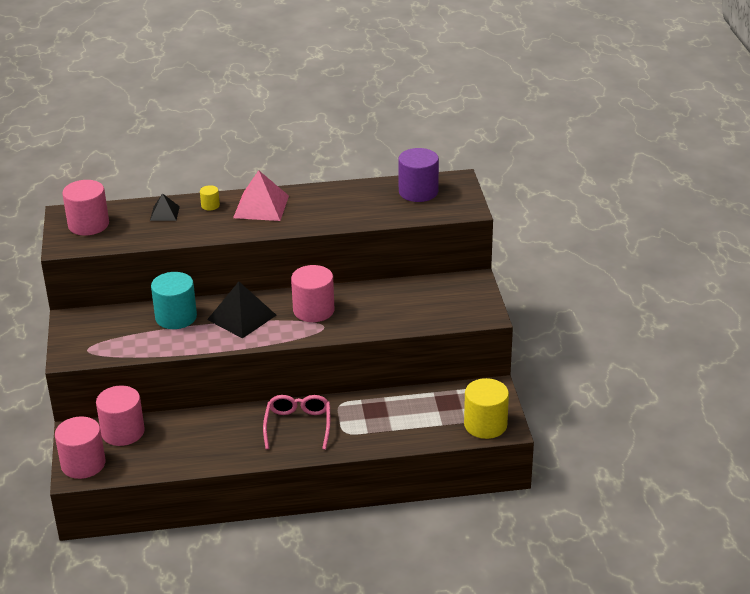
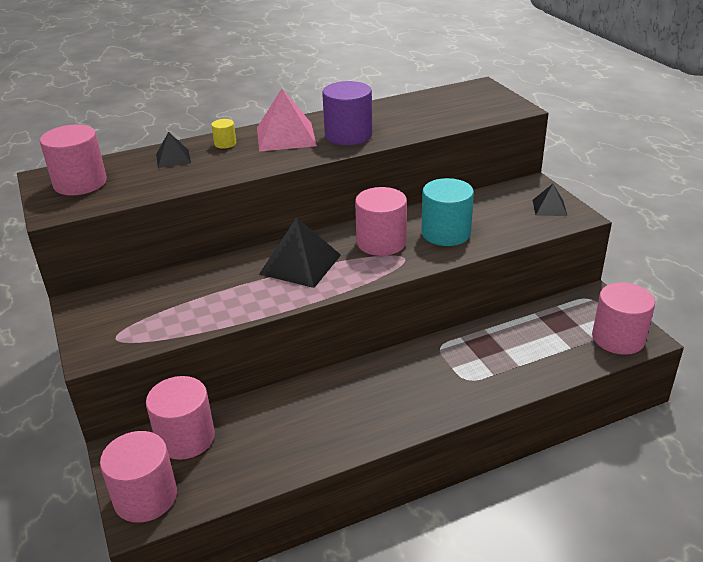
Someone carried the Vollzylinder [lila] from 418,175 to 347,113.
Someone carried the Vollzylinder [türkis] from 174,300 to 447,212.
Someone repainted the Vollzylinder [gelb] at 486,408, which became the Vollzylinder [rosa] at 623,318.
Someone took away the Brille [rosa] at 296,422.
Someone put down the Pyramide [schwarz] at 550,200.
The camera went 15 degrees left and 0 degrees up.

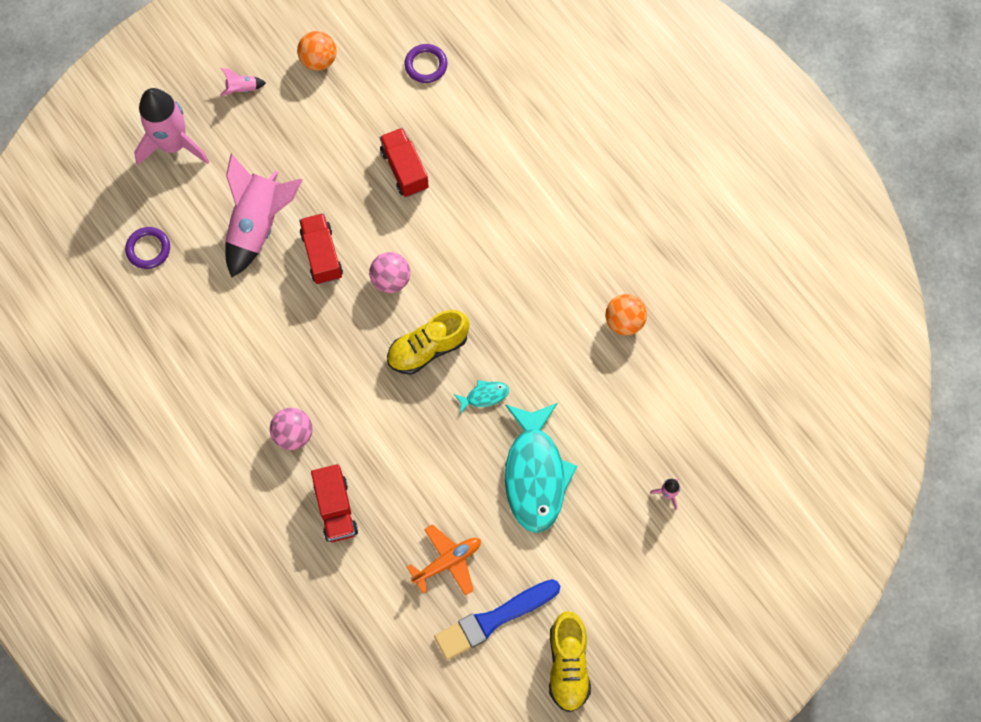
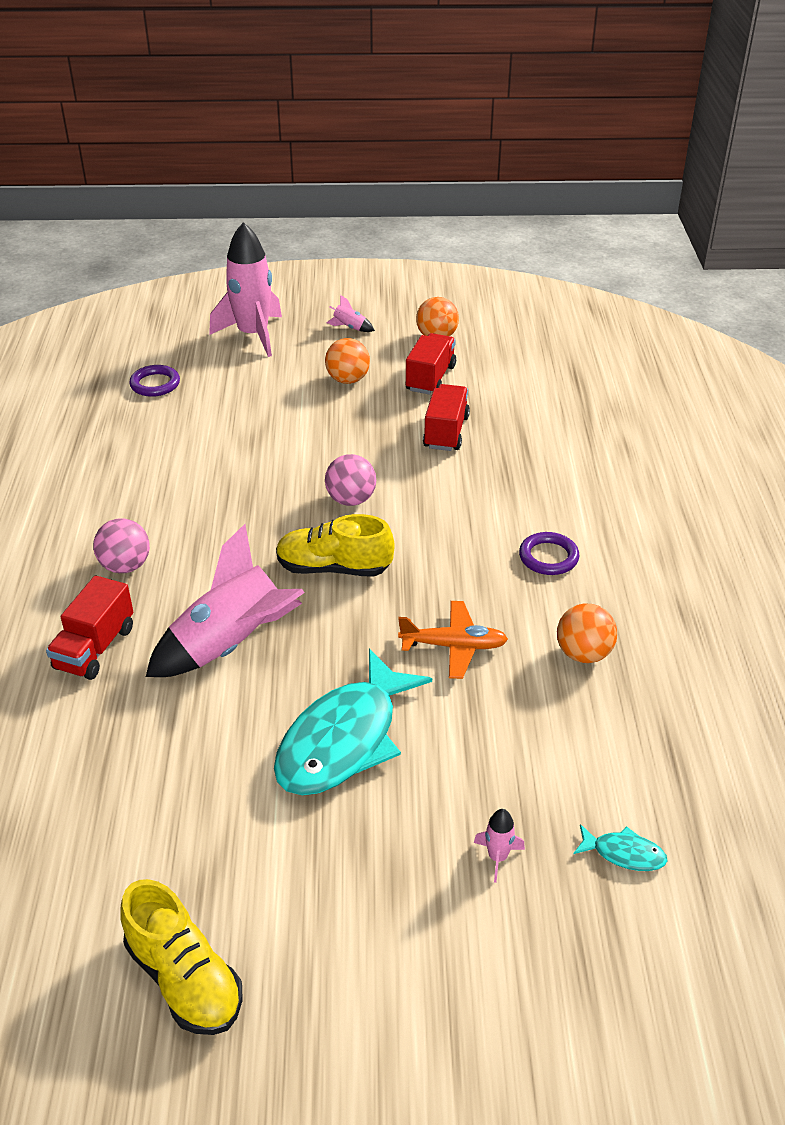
Someone carried the Ring [lila] from 426,63 to 549,553.
Someone carried the Rakete [rosa] from 264,216 to 225,600.
Someone carried the Lastwagen [rot] from 321,248 to 430,364.
Someone carried the Fisch [türkis] from 481,397 to 620,847.
Someone carried the Flugzeug [orange] from 444,560 to 453,640.
Someone took away the Pinsel [blau] at 497,619.
Someone rotated the Schuh [gelb] at 570,661 by 75 degrees counterclockwise.
Someone put down the Ball [orange] at 347,361.
The camera went 35 degrees right and 30 degrees down.

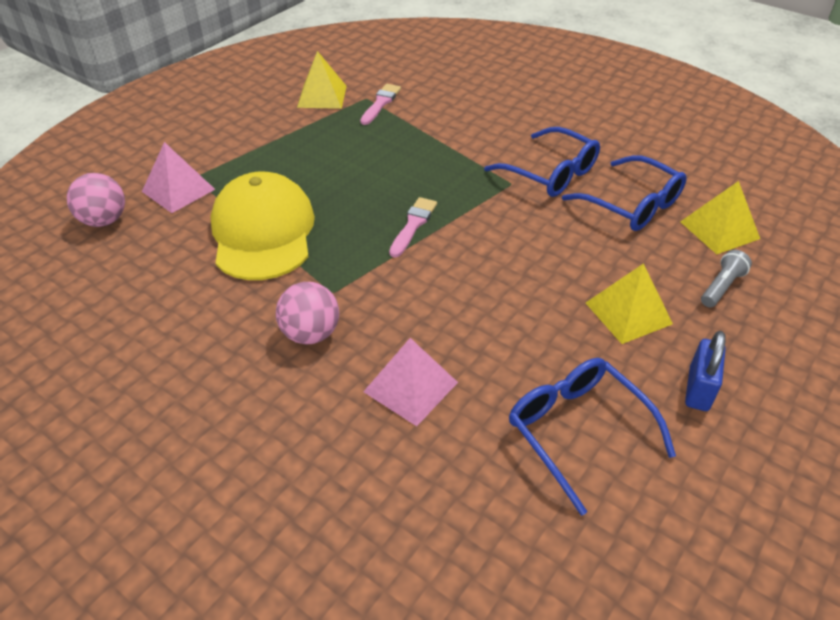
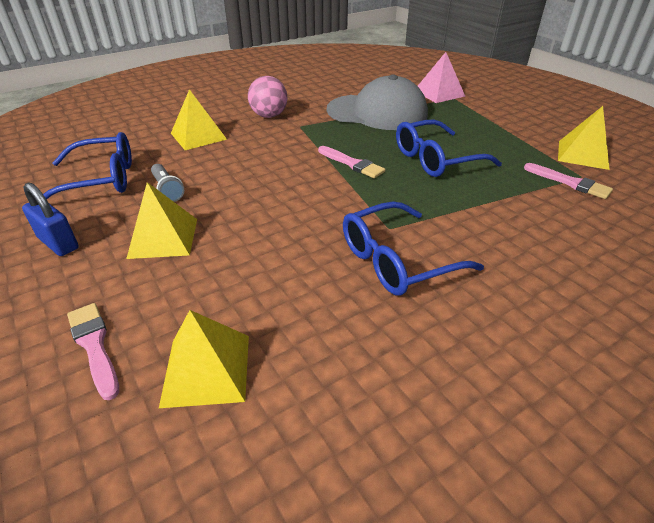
Someone carried the Brille [blau] from 624,193 to 449,148.
Someone repainted the Kappe [gelb] at 262,226, which became the Kappe [grau] at 377,102.
Someone took away the Ball [rosa] at 96,200.
Someone carried the Taschenlampe [grau] from 726,278 to 167,183.
Someone repainted the Pyramide [rosa] at 410,382, which became the Pyramide [gelb] at 199,119.
Someone put down the Pinsel [rosa] at 93,351.
The camera went 110 degrees right and 5 degrees down.

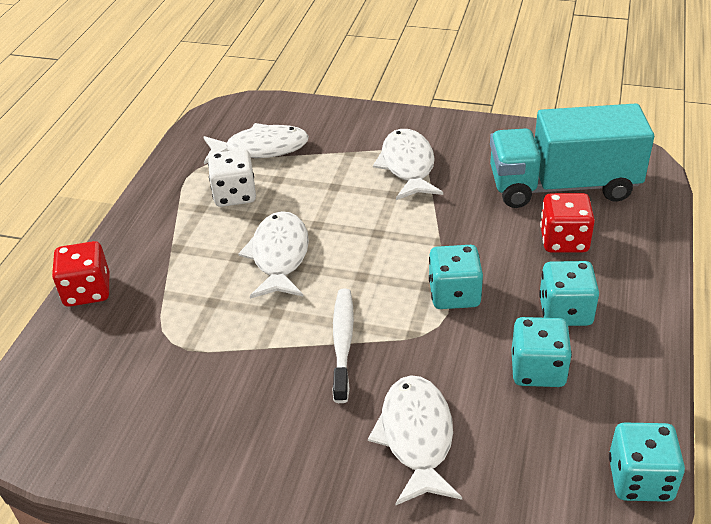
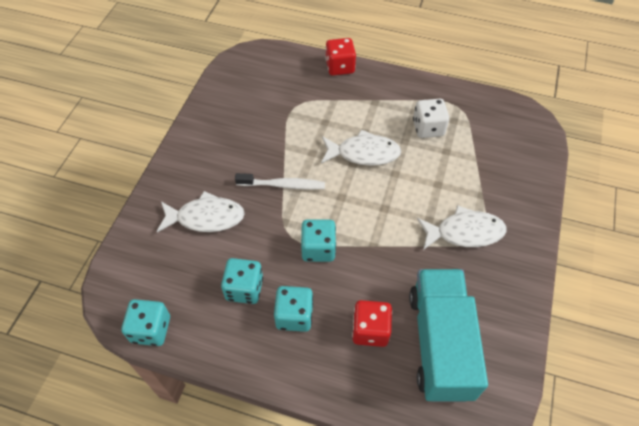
Someone took away the Fisch [weiß] at 256,143.
The camera went 90 degrees right and 15 degrees up.

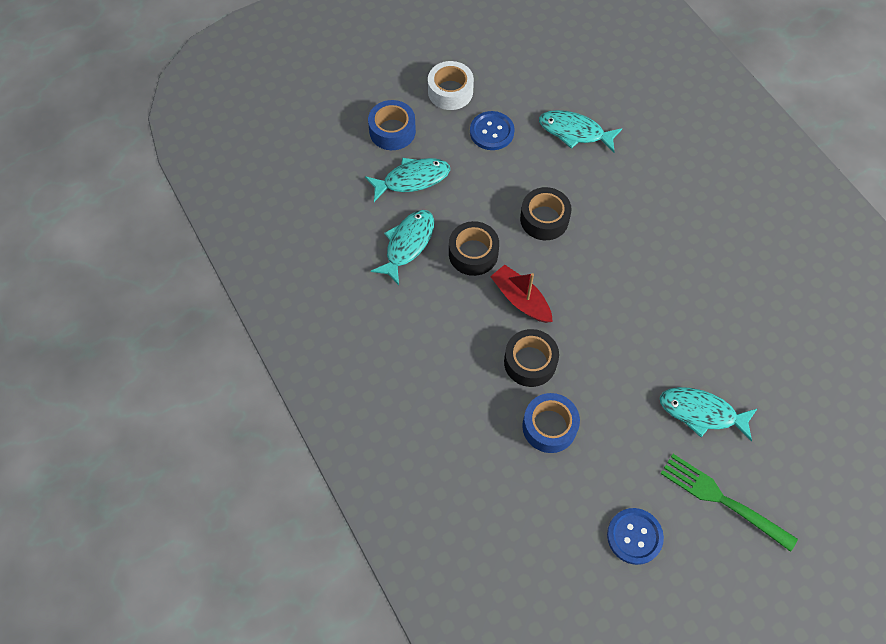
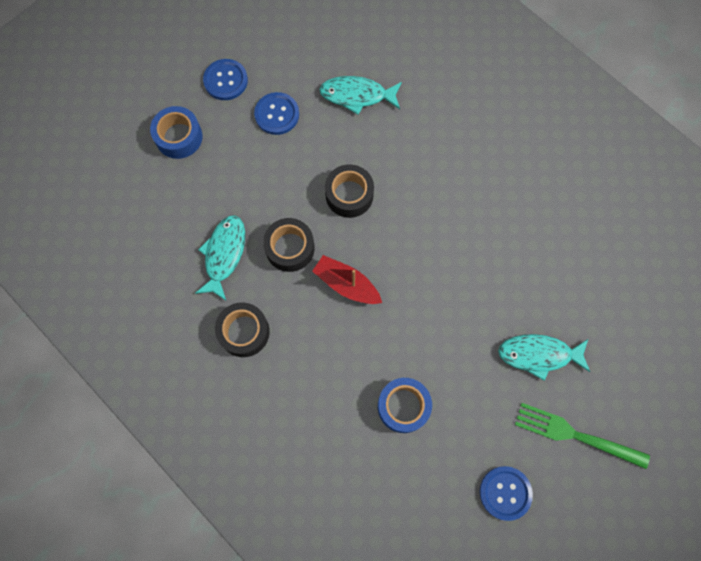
Someone swapped the Klebeband [weiß] at 451,85 for the Knopf [blau] at 225,79.
Someone took away the Fisch [türkis] at 407,180.
Someone carried the Klebeband [schwarz] from 531,358 to 242,329.
The camera went 15 degrees left and 10 degrees up.

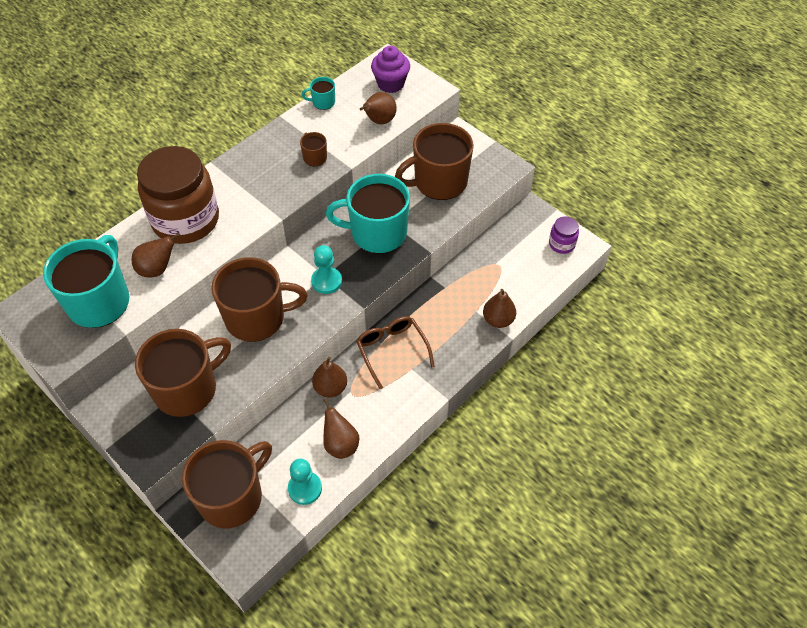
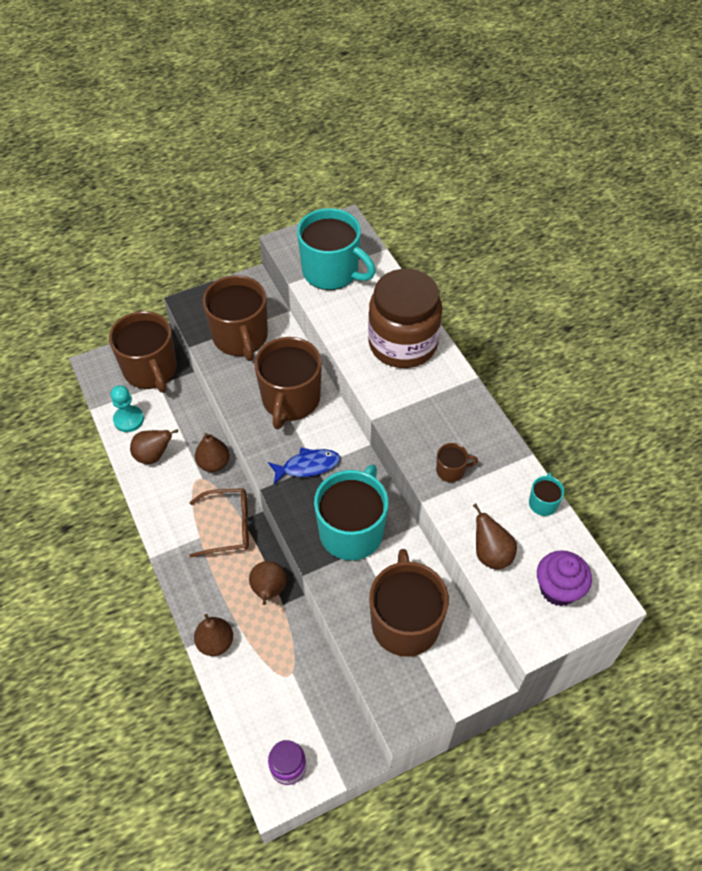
Someone carried the Birne [braun] from 156,255 to 268,583.
Someone swapped the Bauer [türkis] at 326,269 for the Fisch [blau] at 304,466.
The camera went 110 degrees right and 0 degrees up.

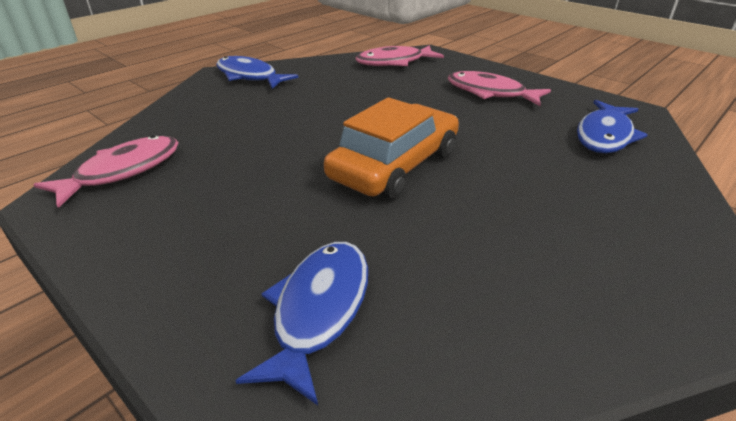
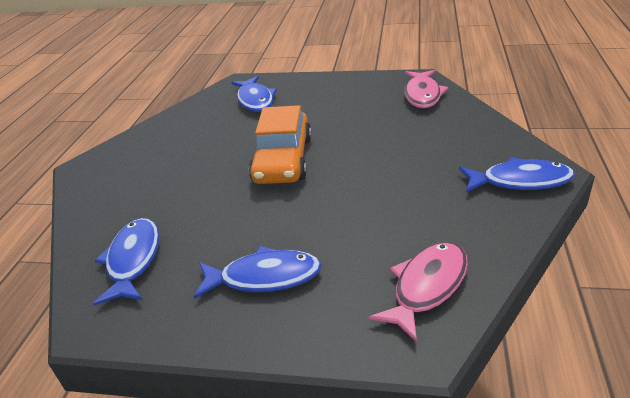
Someone repainted the Fisch [rosa] at 499,88, which became the Fisch [blau] at 257,272.
The camera went 150 degrees right and 0 degrees up.

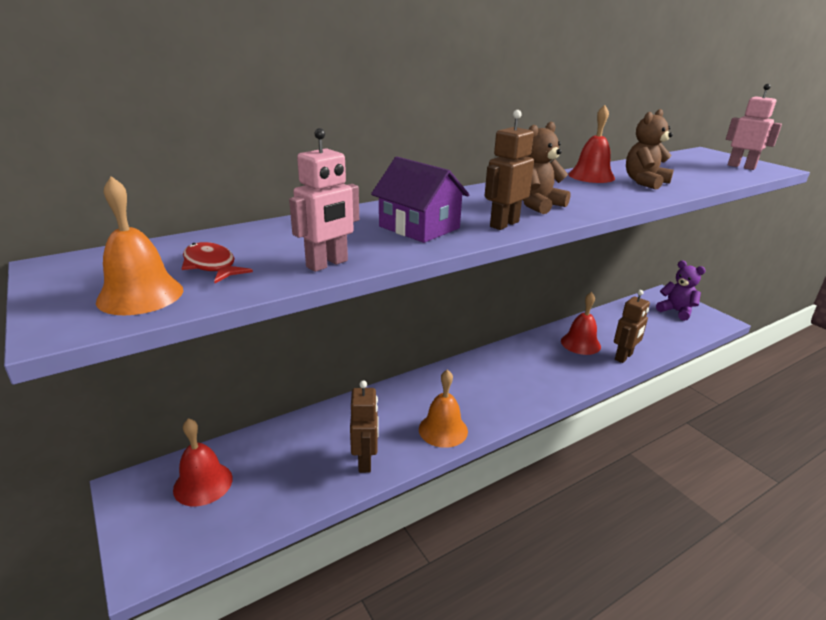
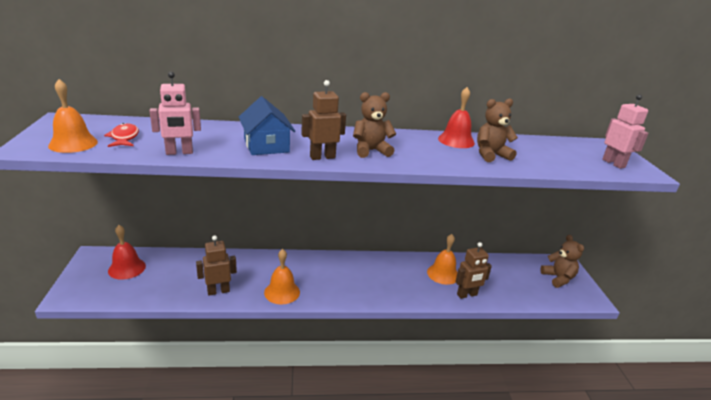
Someone repainted the Haus [lila] at 420,200, which became the Haus [blau] at 267,125.
Someone repainted the Teddybär [lila] at 681,290, which became the Teddybär [braun] at 562,261.
Someone repainted the Glocke [rot] at 581,323, which became the Glocke [orange] at 442,259.
Someone rotated the Roboter [braun] at 364,426 by 135 degrees counterclockwise.
The camera went 25 degrees right and 0 degrees up.

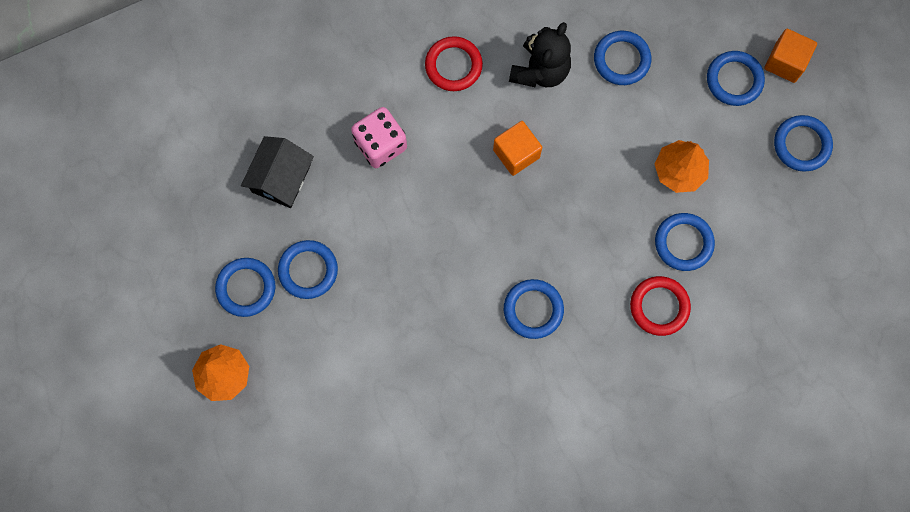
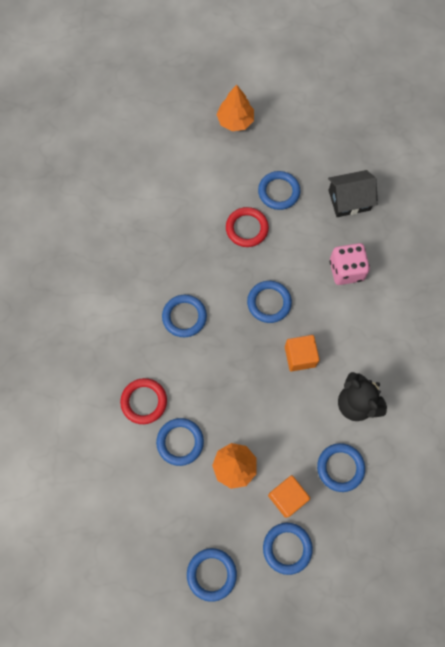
Someone carried the Kubus [orange] from 790,56 to 289,496.
Someone carried the Ring [rot] from 454,63 to 247,227.
Someone rotated the Haus [schwarz] at 277,172 by 60 degrees counterclockwise.
Someone carried the Ring [blau] from 245,287 to 269,302.
The camera went 115 degrees right and 5 degrees down.

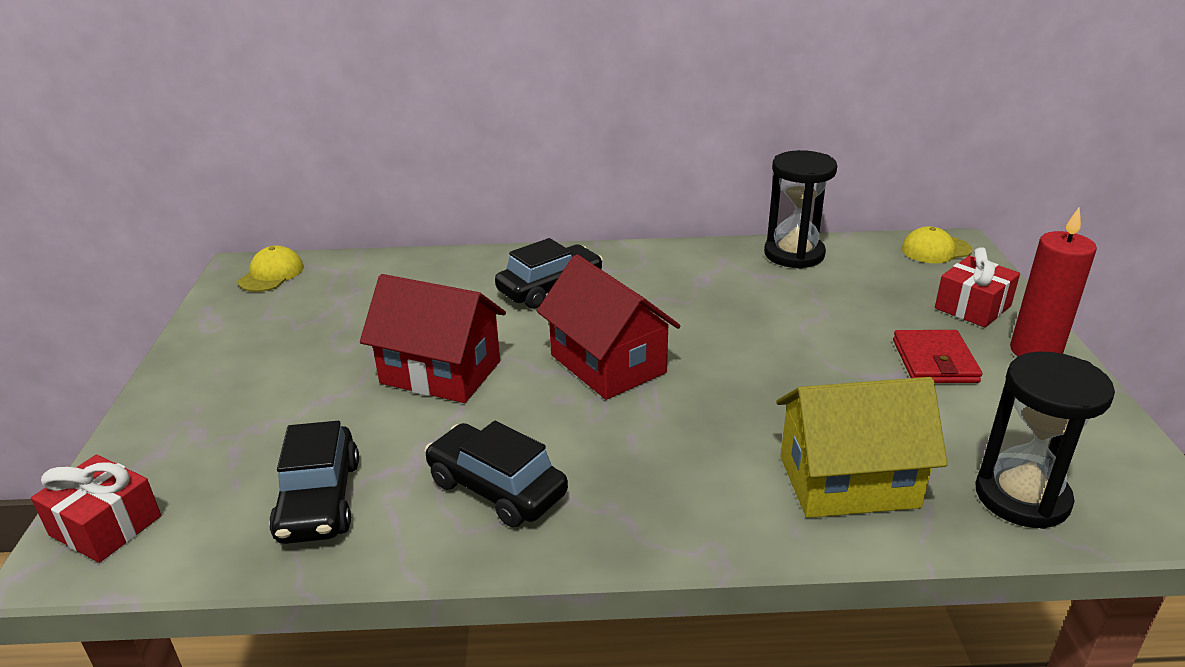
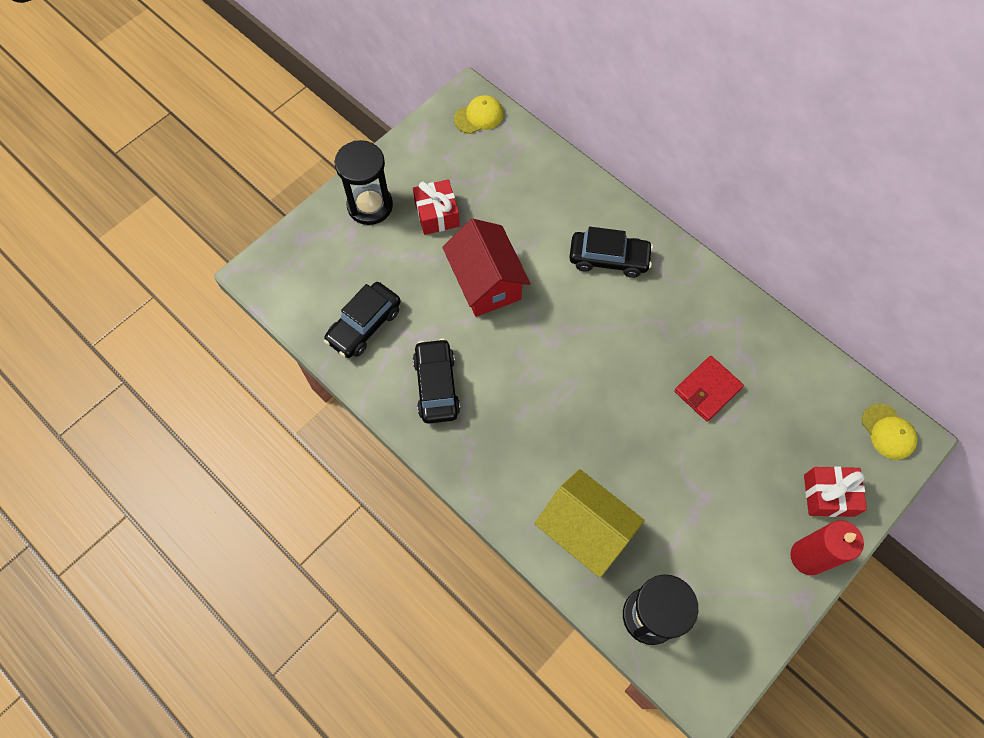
Someone carried the Sanduhr [schwarz] from 800,209 to 364,182.
Someone rotated the Kappe [gelb] at 937,244 by 150 degrees counterclockwise.
Someone took away the Haus [rot] at 609,327.
Someone carried the Geldbörse [rot] from 937,356 to 709,388.
Someone carried the Geschenk [rot] from 96,509 to 436,207.
The camera went 45 degrees right and 35 degrees up.

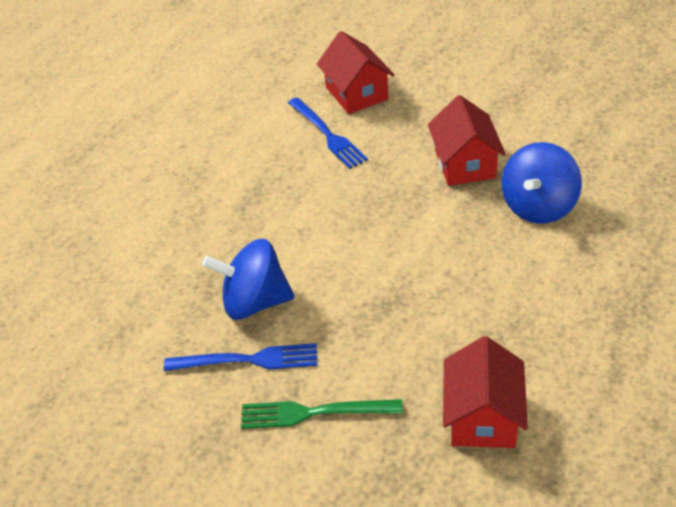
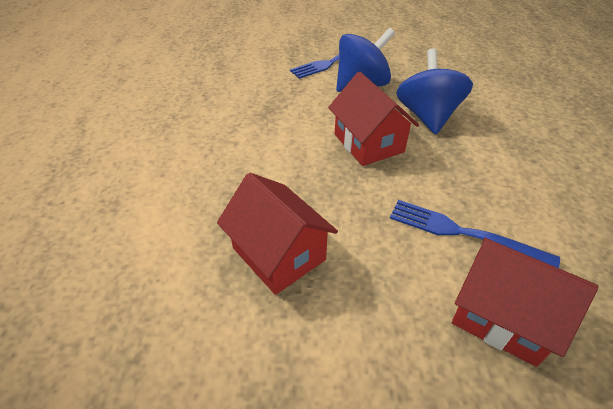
Someone carried the Kreisel [blau] from 541,183 to 434,91.
Someone carried the Haus [rot] from 485,392 to 373,119.
Someone took away the Gabel [grün] at 322,414.
The camera went 145 degrees right and 0 degrees up.

